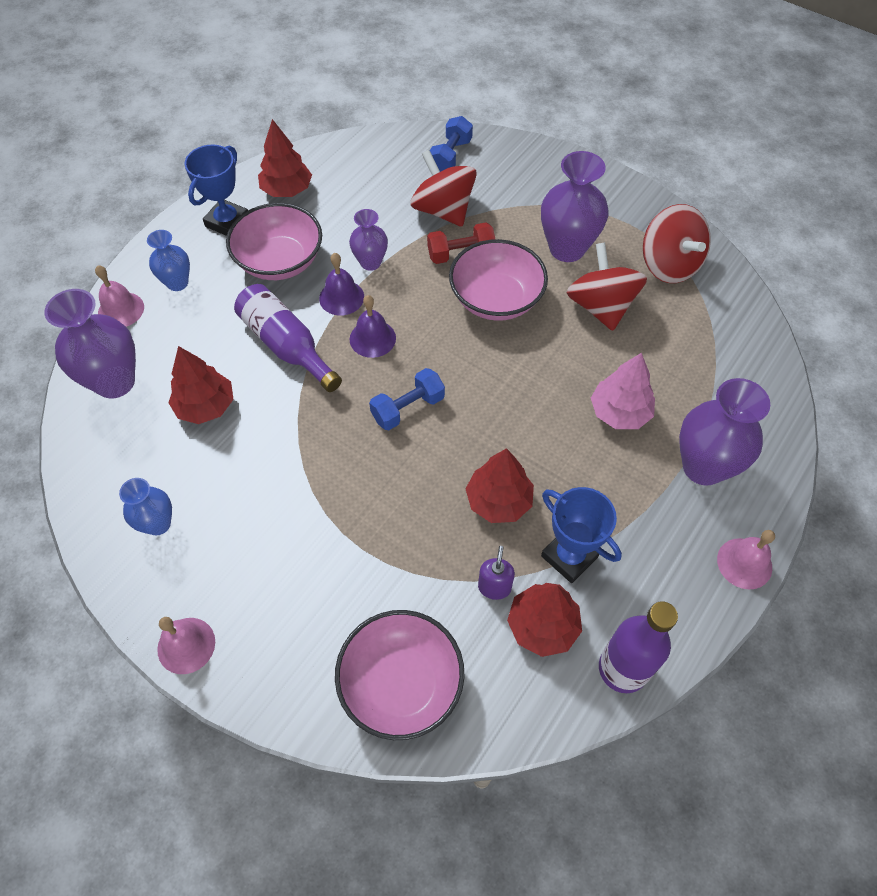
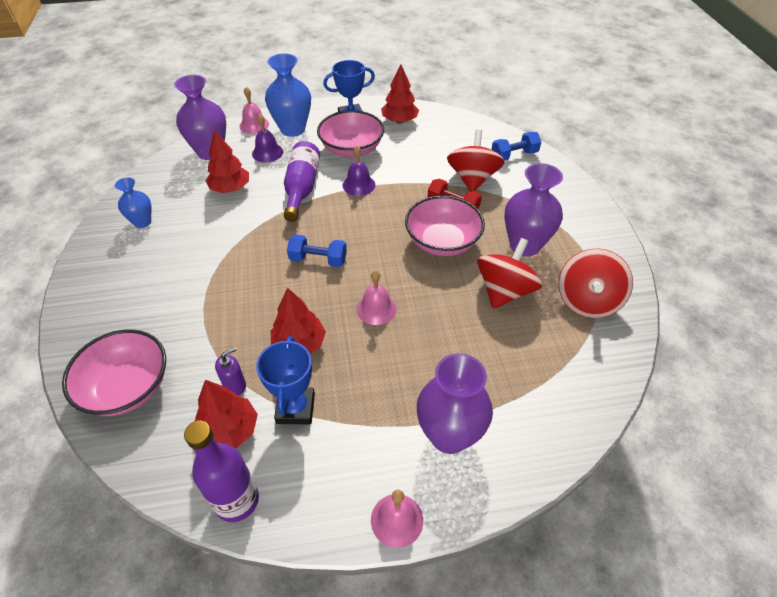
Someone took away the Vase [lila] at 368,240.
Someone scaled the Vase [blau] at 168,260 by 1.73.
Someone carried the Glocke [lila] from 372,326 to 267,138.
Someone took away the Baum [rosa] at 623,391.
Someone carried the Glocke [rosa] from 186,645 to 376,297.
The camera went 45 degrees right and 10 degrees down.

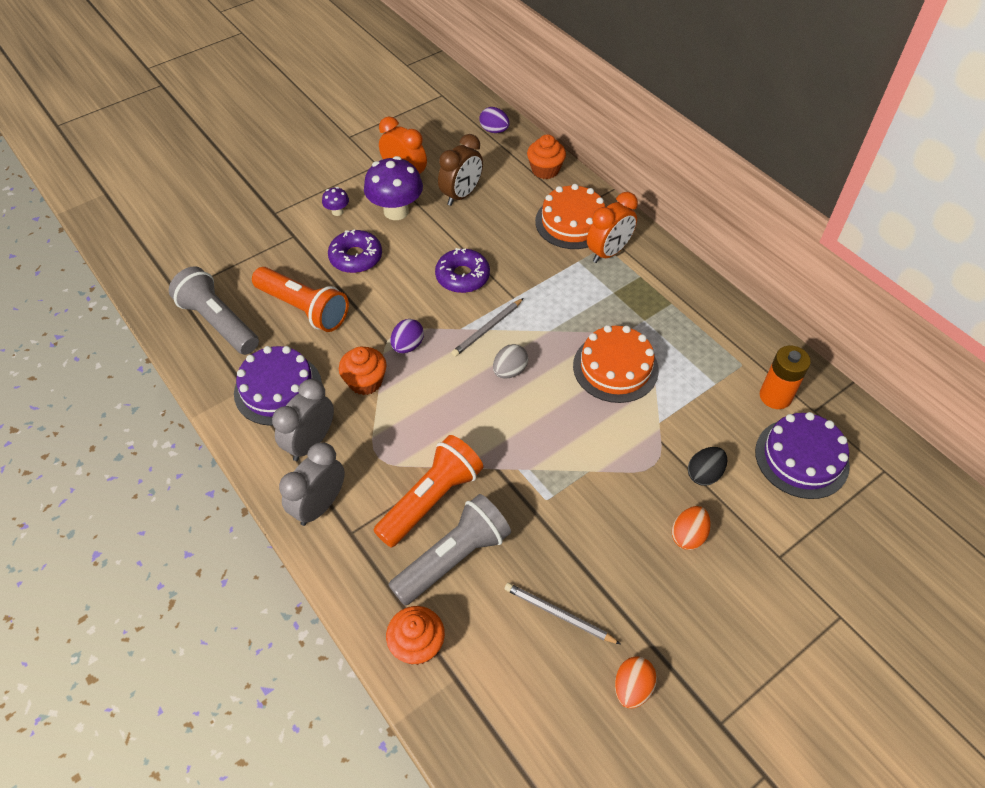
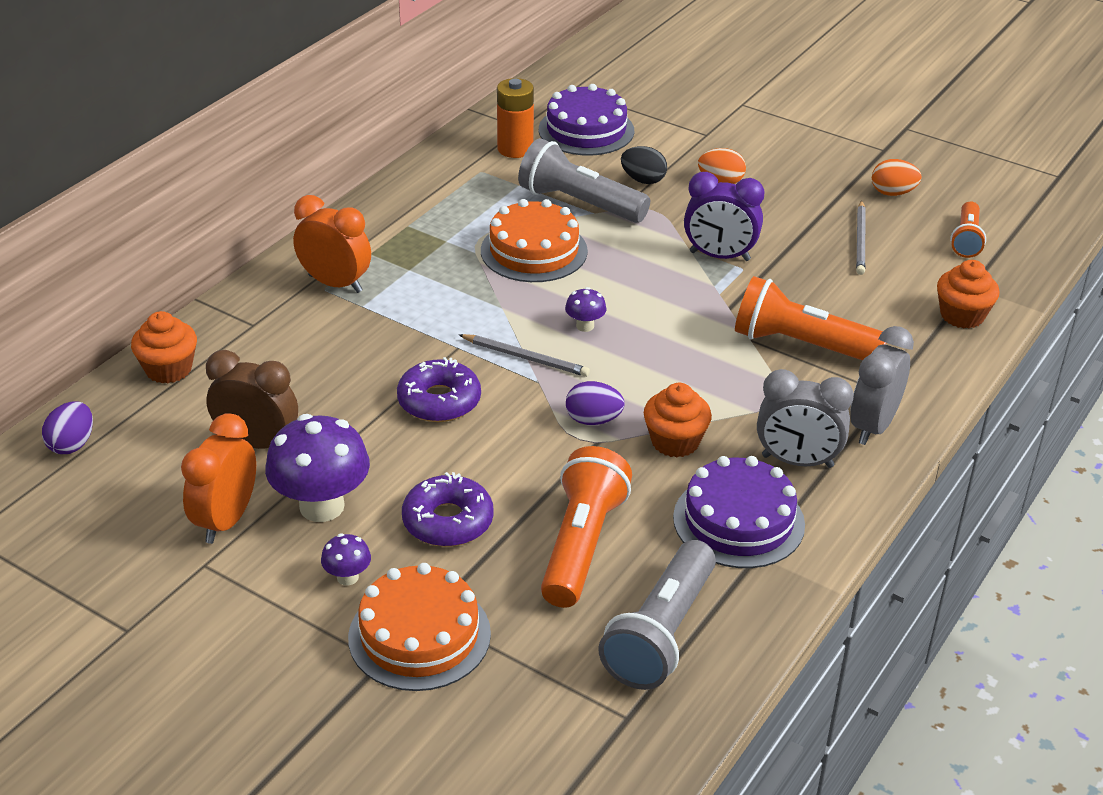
Someone carried the Kuchen [orange] from 570,216 to 419,627.
Someone swapped the Ei [grau] at 510,361 for the Pilz [lila] at 586,309.
Someone rotated the Wecker [grau] at 312,484 by 105 degrees clockwise.
Someone carried the Taschenlampe [grau] from 450,549 to 584,180.
Someone put down the Wecker [lila] at 724,216.
Someone put down the Taschenlampe [orange] at 968,230.
The camera went 110 degrees left and 15 degrees down.

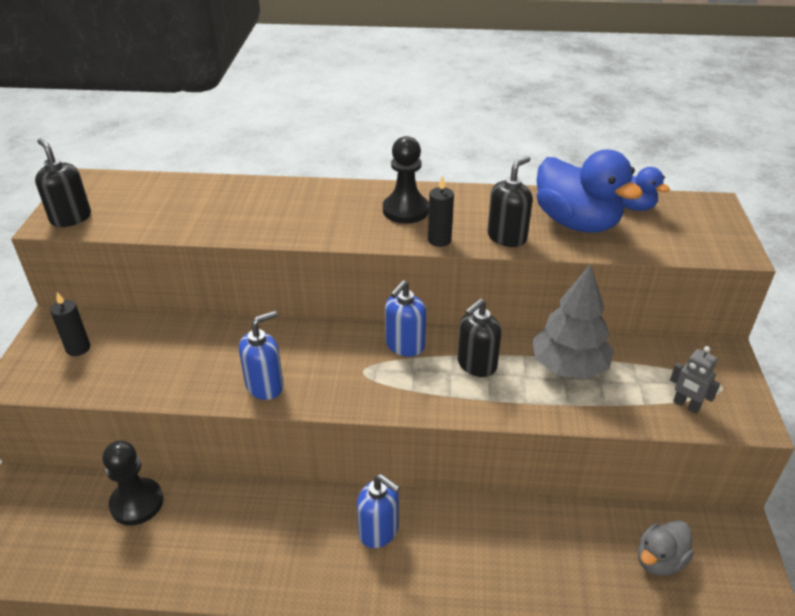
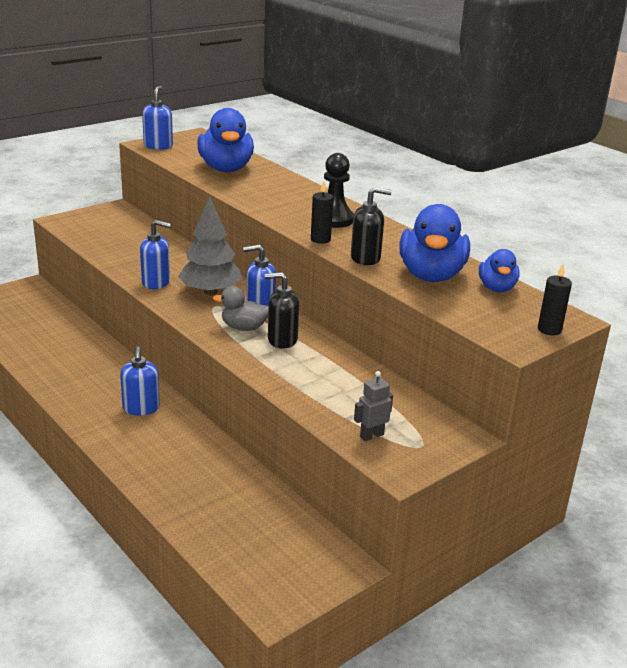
Someone repainted the Seifenspender [schwarz] at 63,182, which became the Seifenspender [blau] at 157,118.
Someone carried the Baum [grau] from 573,321 to 210,246.
Someone carried the Kerze [schwarz] from 70,324 to 555,299.
Someone rotated the Roboter [grau] at 695,379 by 60 degrees clockwise.
Someone took away the Bauer [schwarz] at 133,483.
Someone carried the Ente [grau] from 666,548 to 241,308.
Someone put down the Ente [blau] at 225,140.
The camera went 45 degrees right and 10 degrees down.

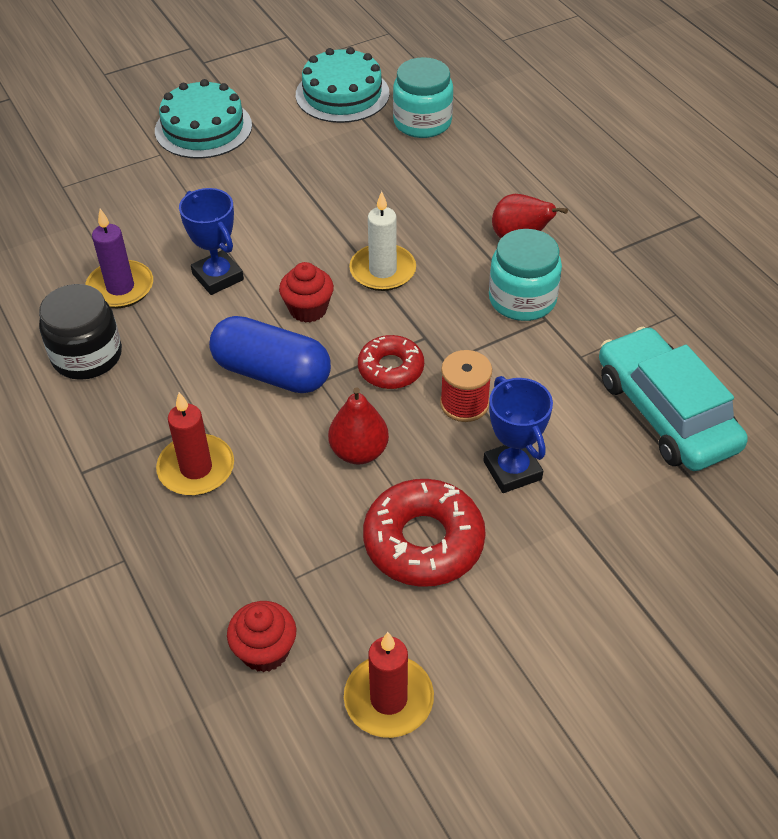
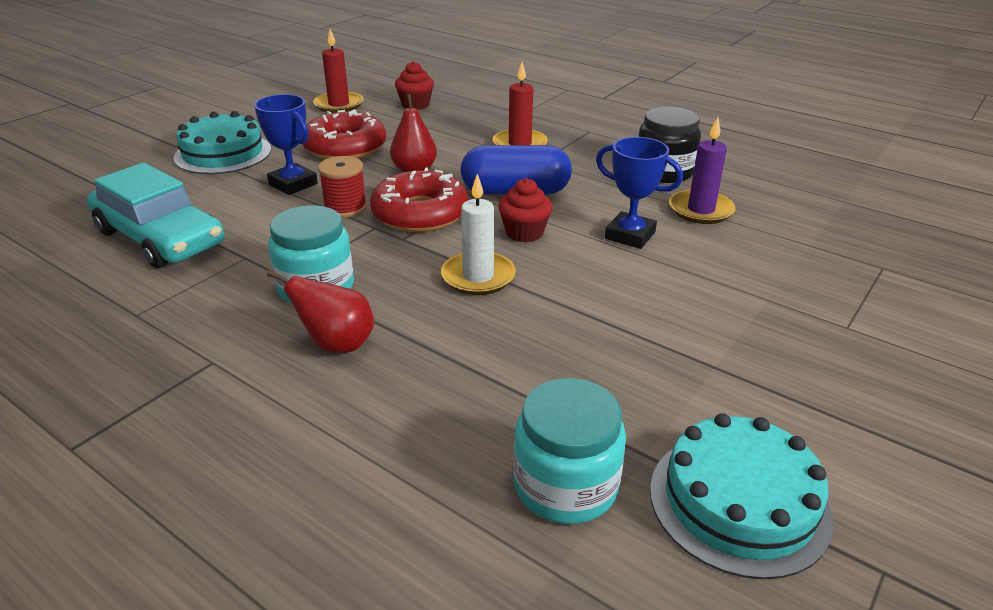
Someone carried the Kuchen [türkis] from 203,119 to 222,142.
Someone scaled the Donut [rot] at 391,362 by 1.61.
The camera went 155 degrees right and 15 degrees down.

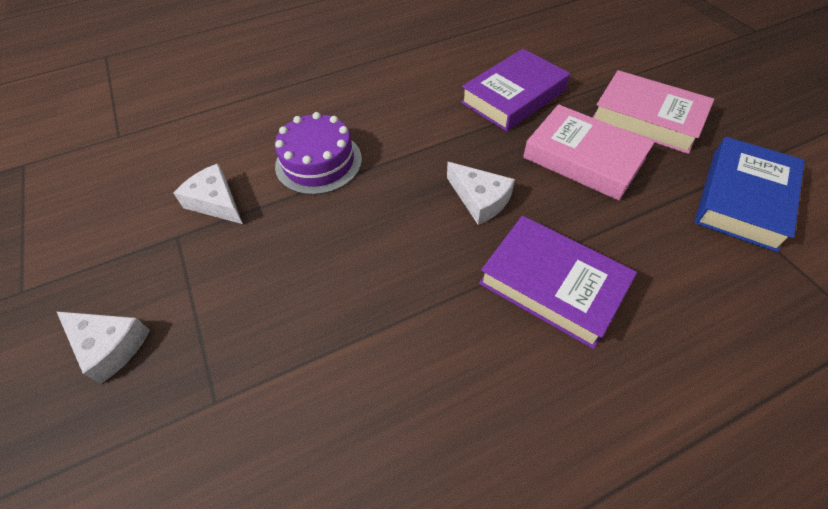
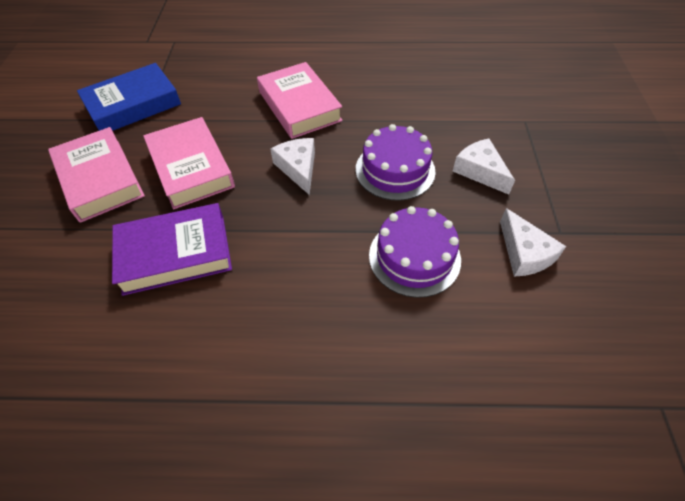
Someone repainted the Buch [lila] at 558,282, which became the Buch [rosa] at 300,100.
Someone carried the Käse [weiß] from 103,347 to 484,166.
Someone put down the Kuchen [lila] at 396,162.
The camera went 155 degrees left and 0 degrees up.

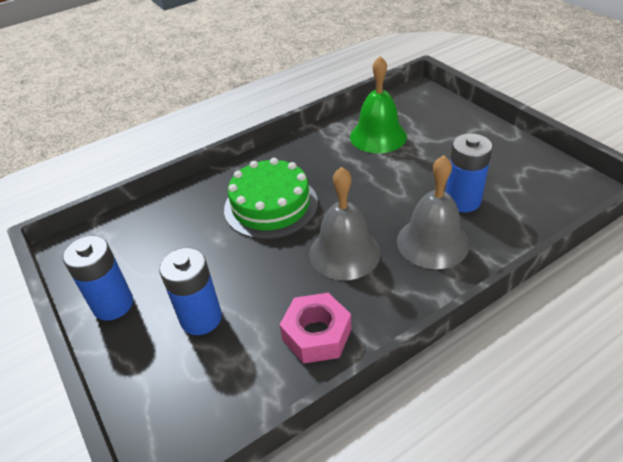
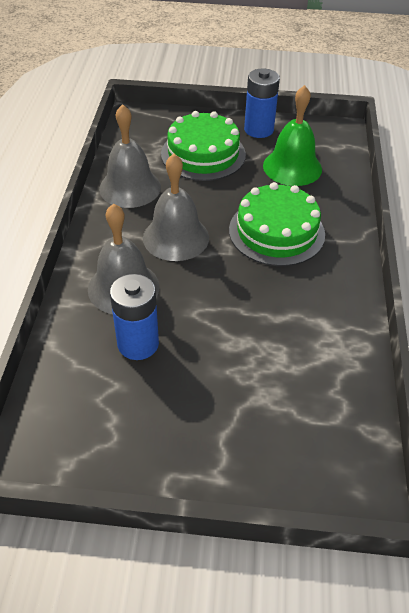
Someone carried the Glocke [grün] from 378,104 to 292,135.
Someone swapped the Batterie [blau] at 190,291 for the Kuchen [grün] at 203,146.
Someone swapped the Sechskantmutter [rosa] at 315,328 for the Glocke [grau] at 130,156.
The camera went 125 degrees right and 5 degrees up.

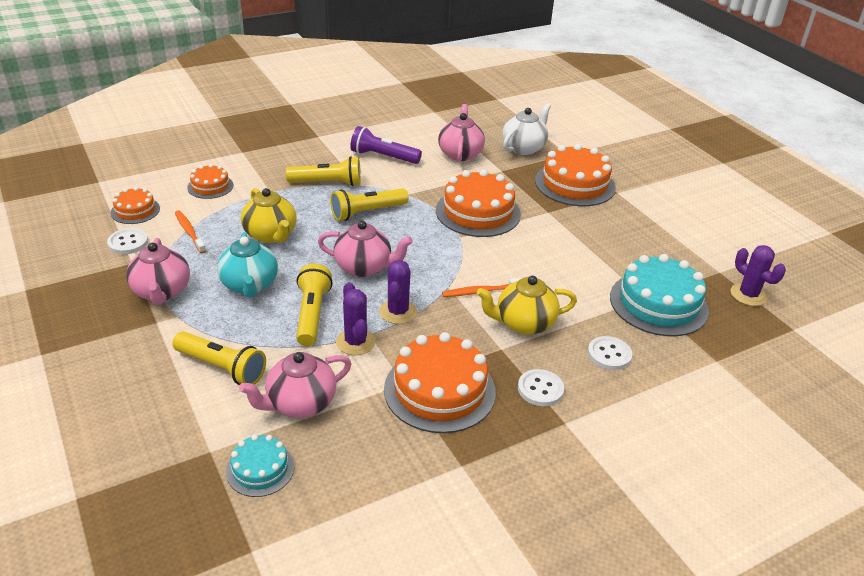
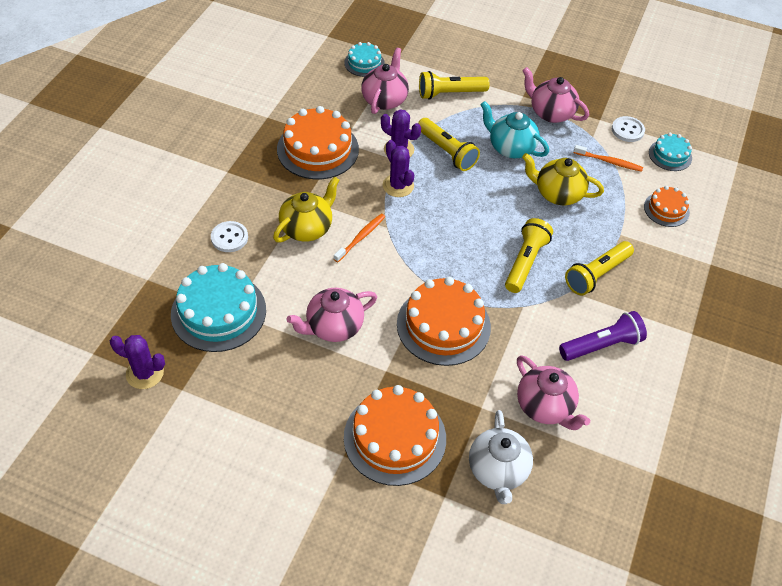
Someone repainted the Kuchen [orange] at 135,205, which became the Kuchen [türkis] at 670,152.
Someone carried the Teekanne [rosa] from 365,249 to 332,315.
Someone took away the Knopf [weiß] at 541,387.
The camera went 140 degrees right and 15 degrees up.

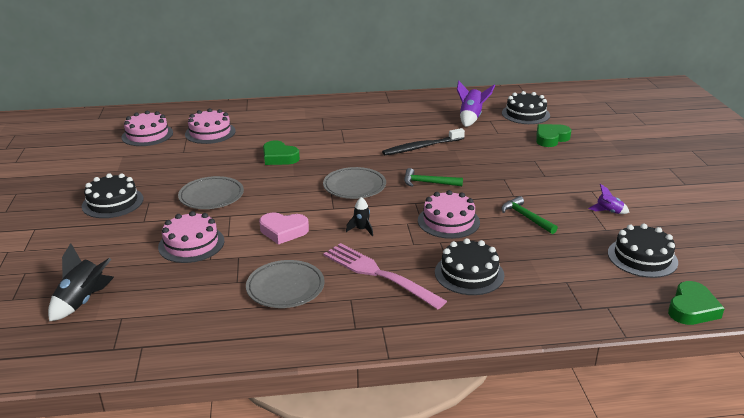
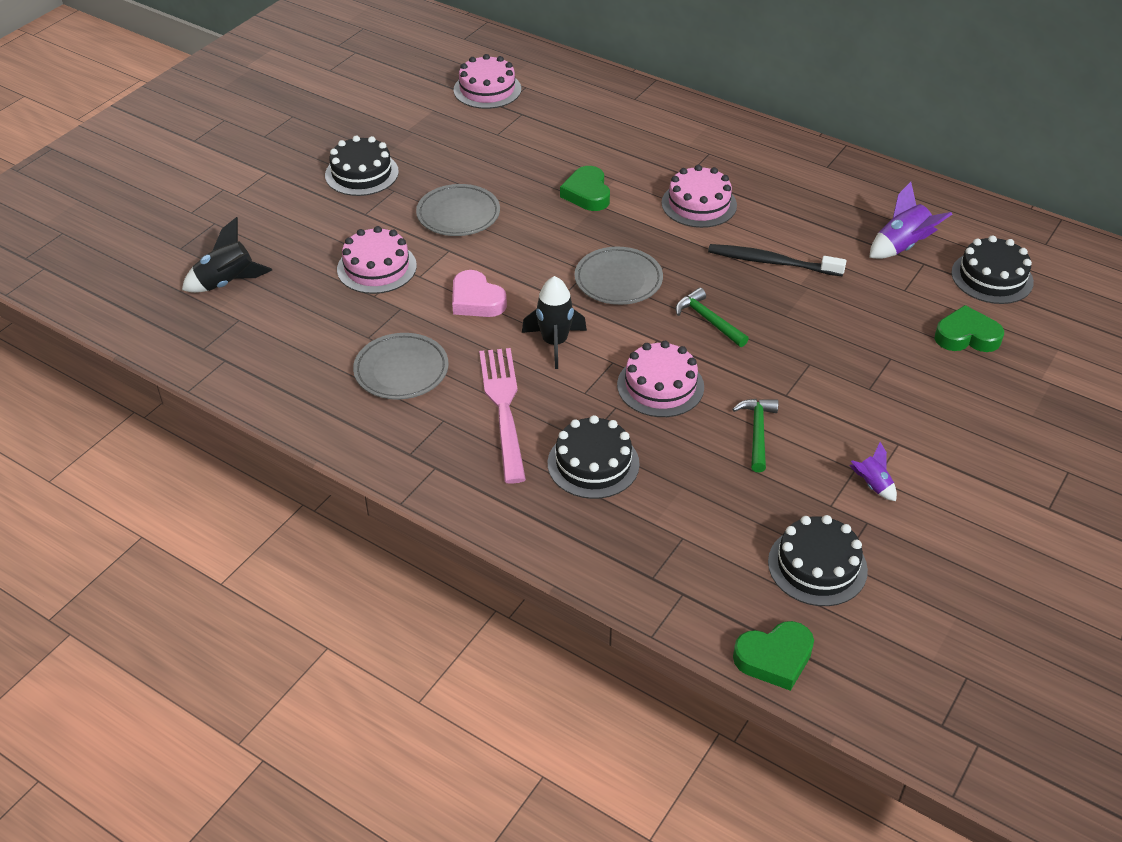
Someone carried the Kuchen [rosa] from 210,126 to 699,196.
Someone scaled the Rakete [schwarz] at 359,216 by 1.72.
The camera went 40 degrees right and 15 degrees up.

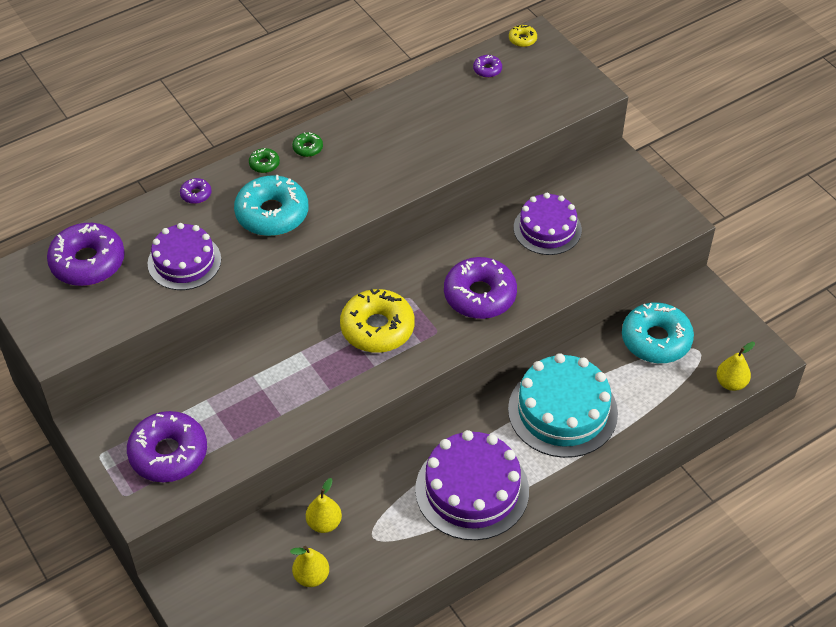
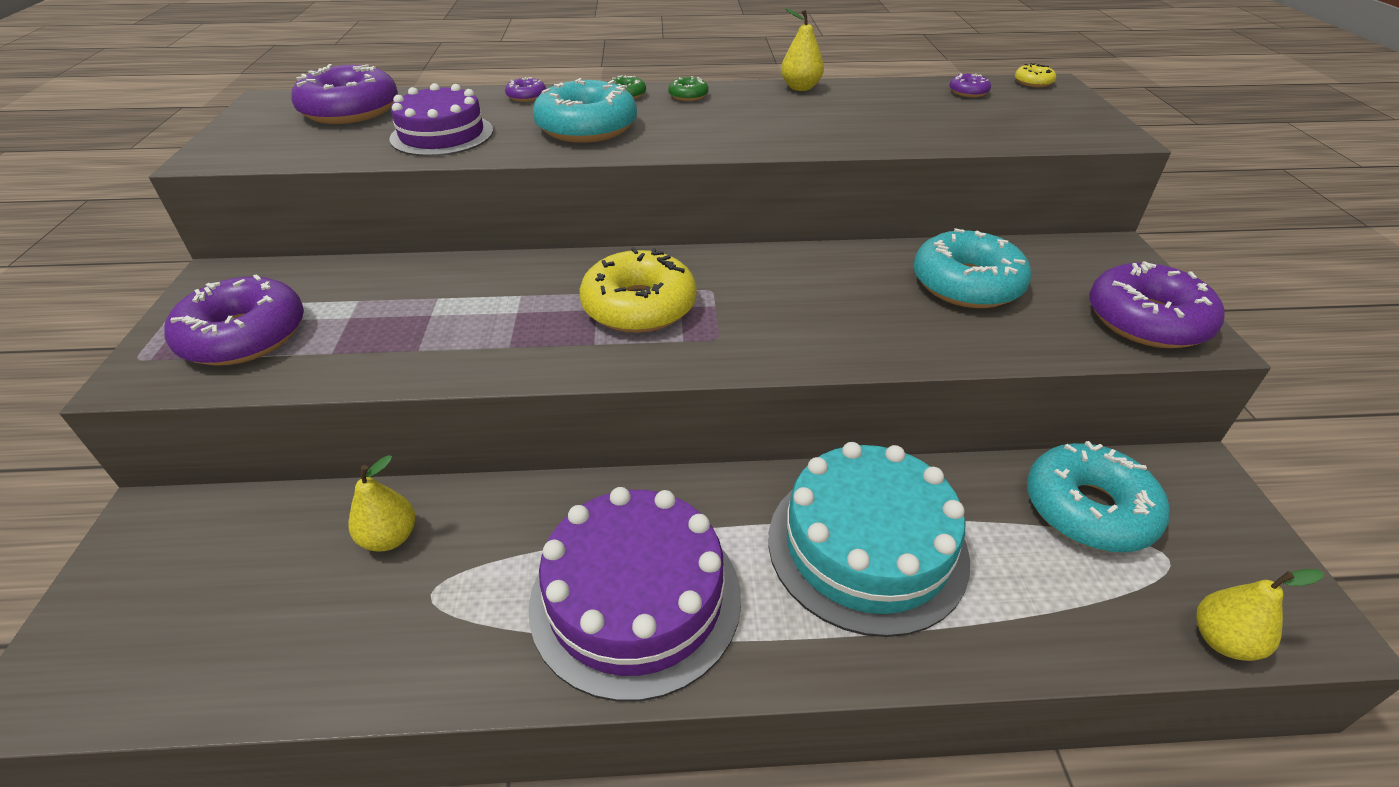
Someone swapped the Kuchen [lila] at 548,224 for the Donut [türkis] at 973,268.
Someone carried the Donut [lila] from 480,288 to 1157,304.
Someone carried the Birne [gelb] from 309,566 to 802,49.
The camera went 30 degrees right and 10 degrees down.

